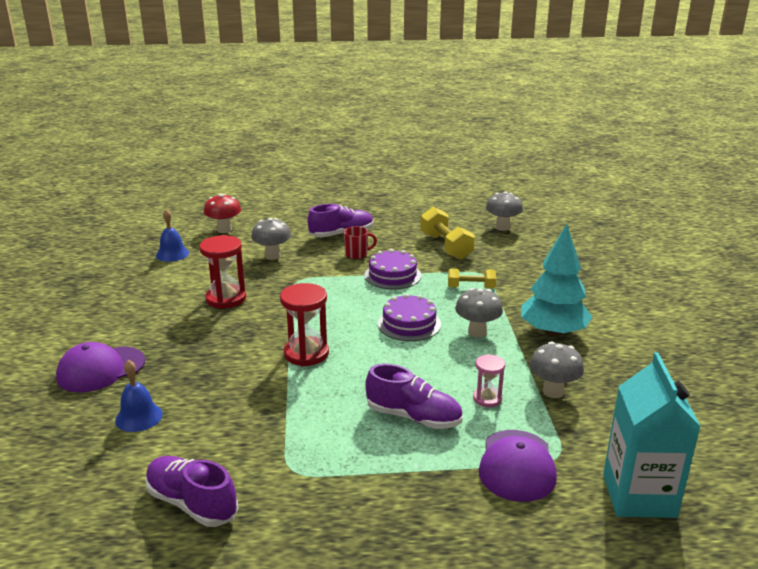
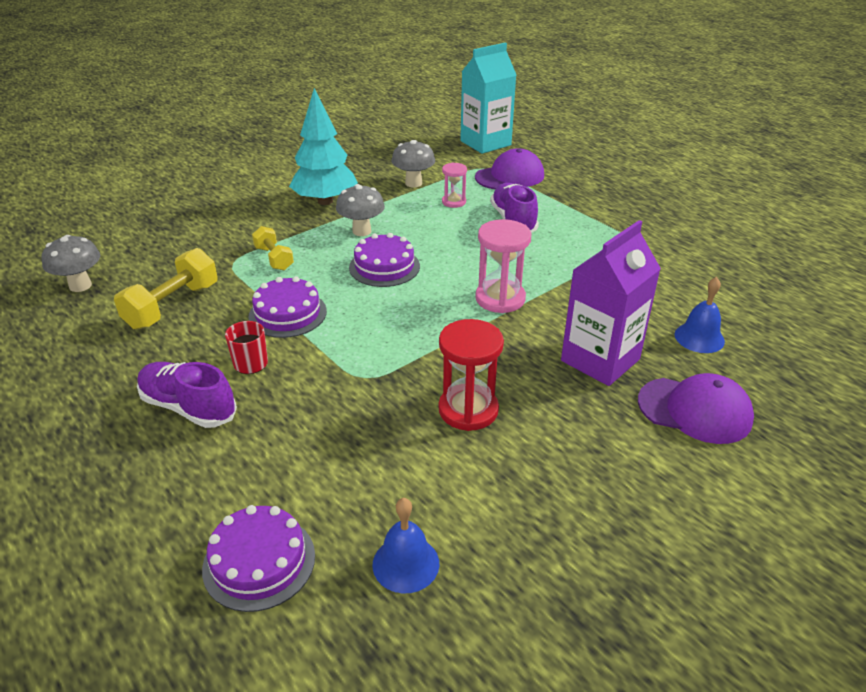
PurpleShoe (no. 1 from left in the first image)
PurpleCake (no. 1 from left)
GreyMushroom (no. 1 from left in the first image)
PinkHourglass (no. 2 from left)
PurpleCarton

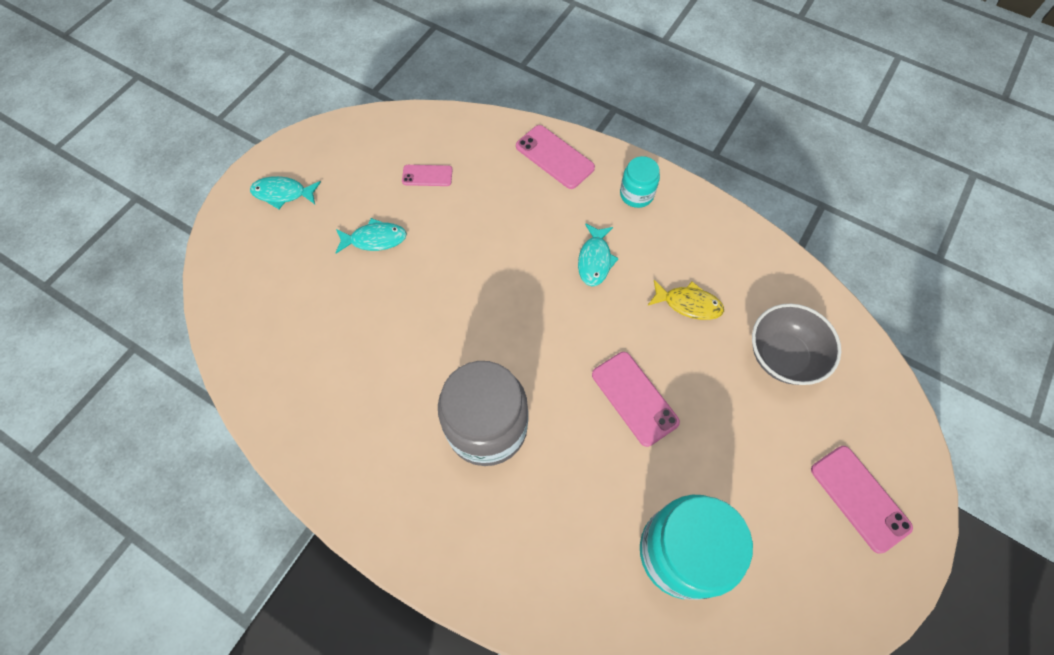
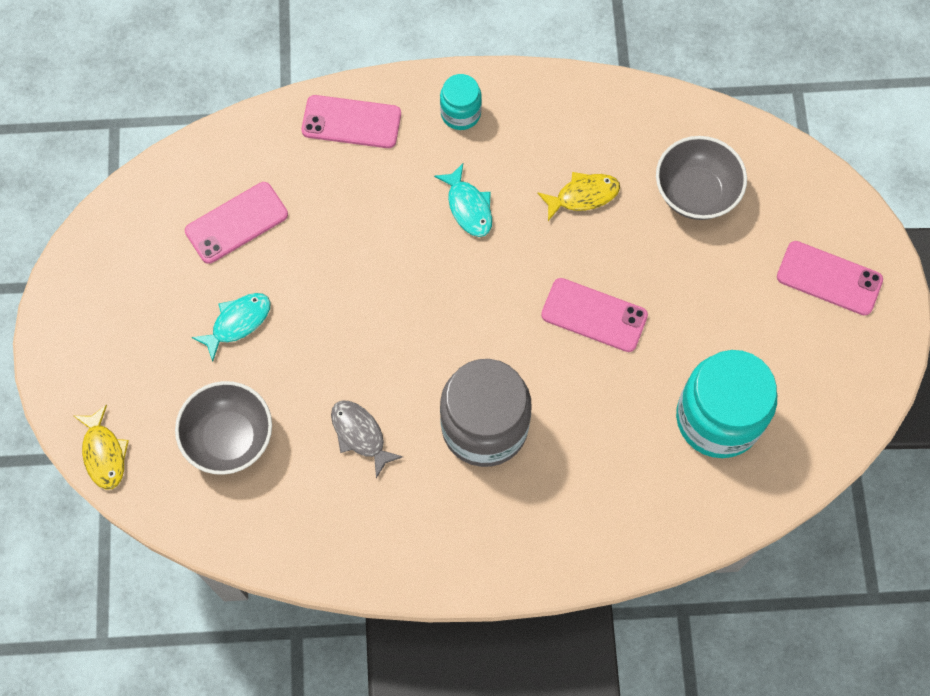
TurquoiseFish (no. 1 from left in the first image)
PinkPhone (no. 1 from left)
YellowFish (no. 1 from left)
GreyBowl (no. 1 from left)
GreyFish

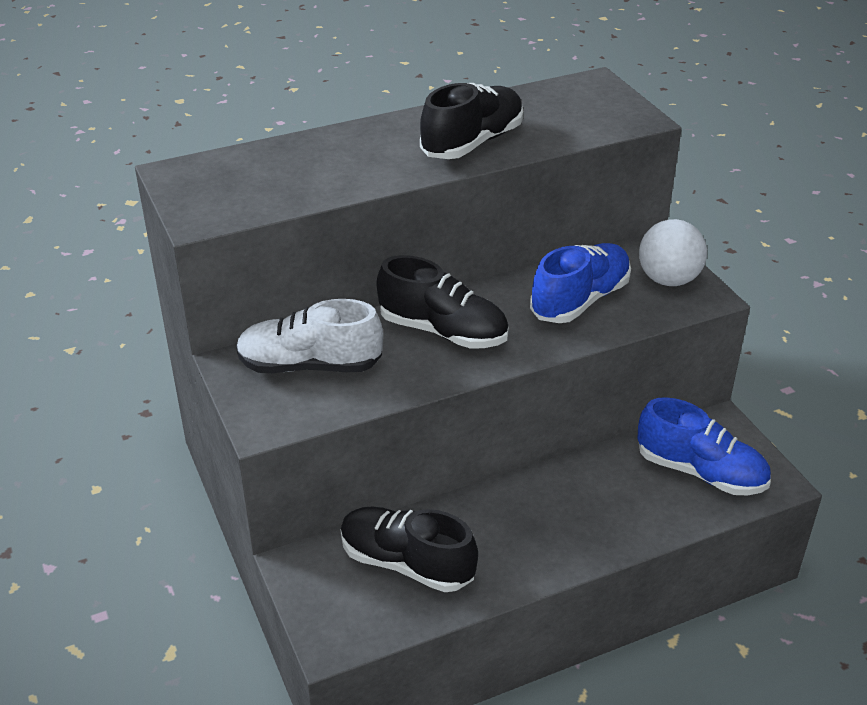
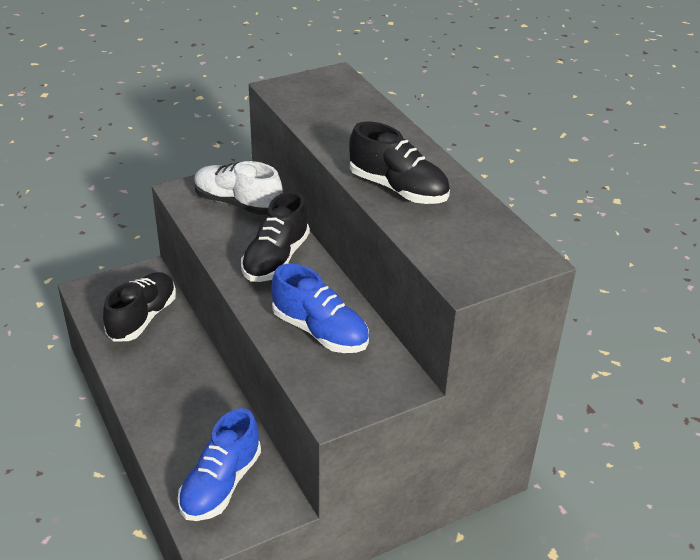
WhiteShoe
WhiteBall

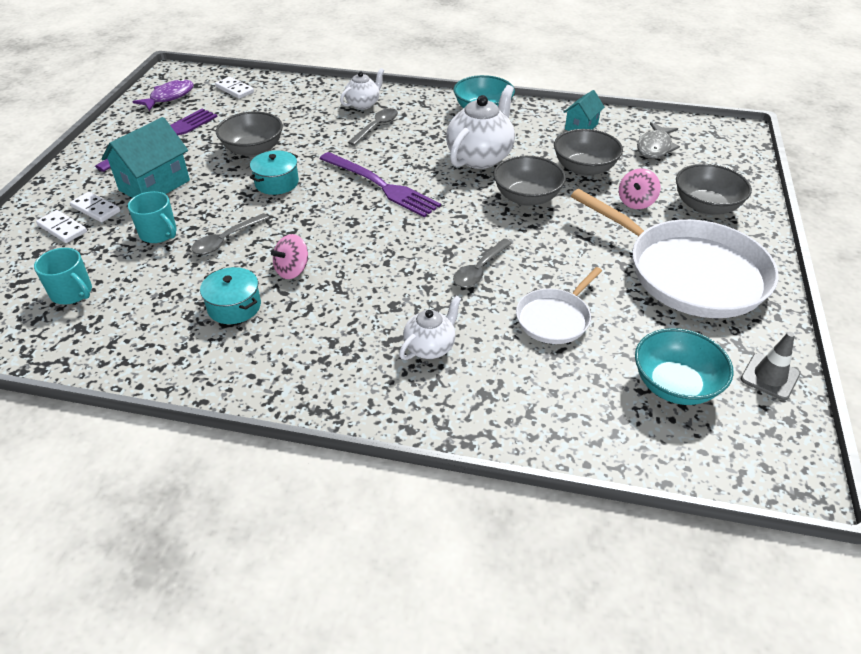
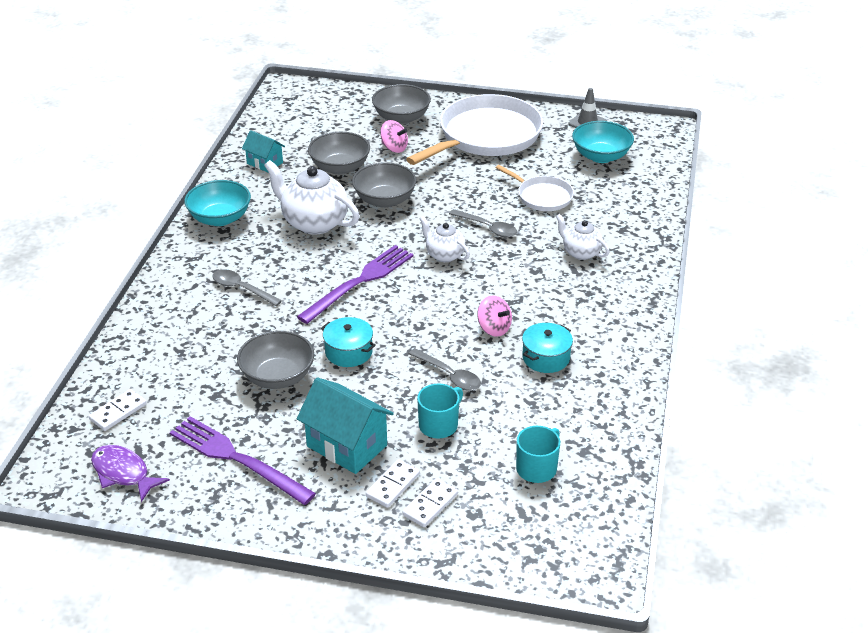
WhiteTeapot (no. 2 from left)
GreyFish

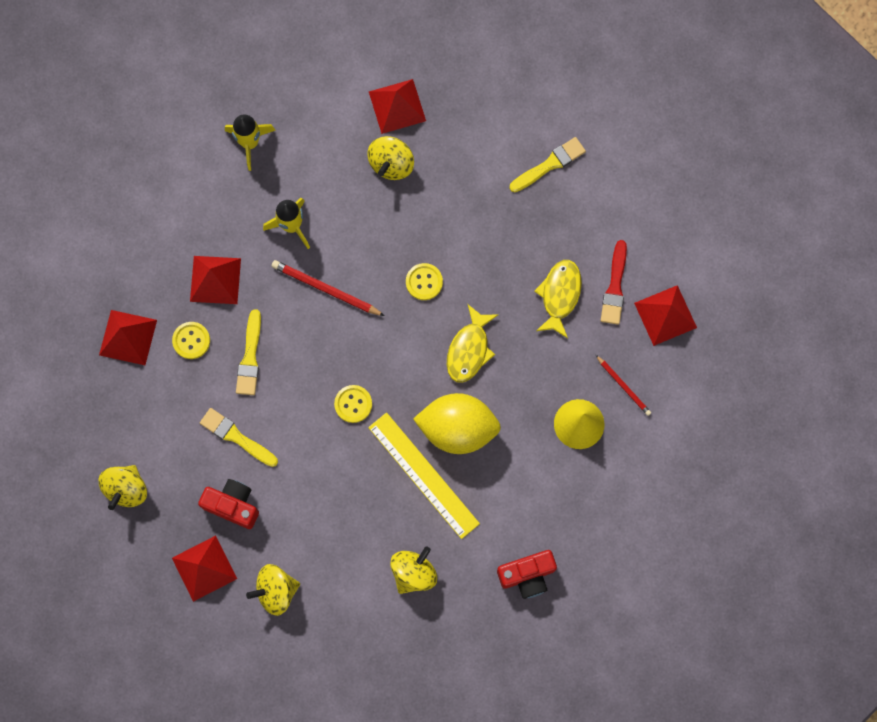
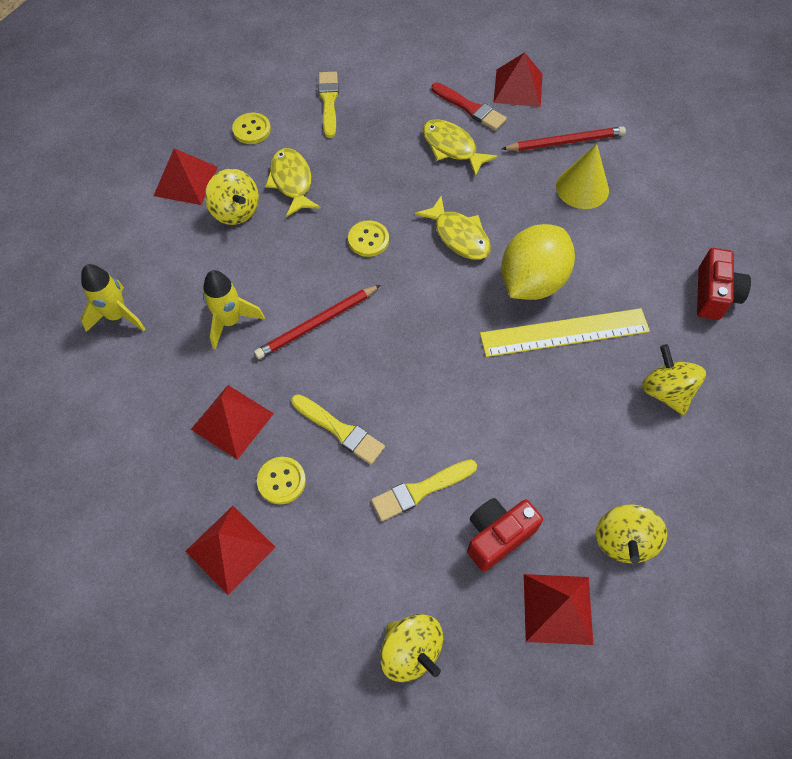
YellowButton (no. 1 from left)
RedPencil (no. 2 from left)
YellowFish (no. 1 from left)

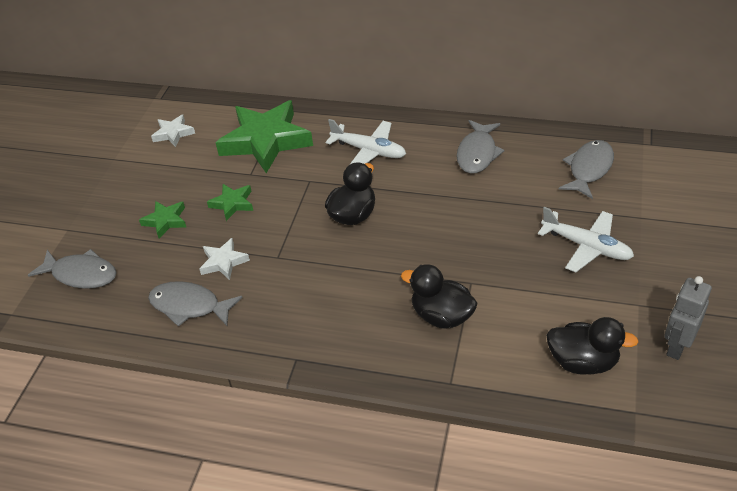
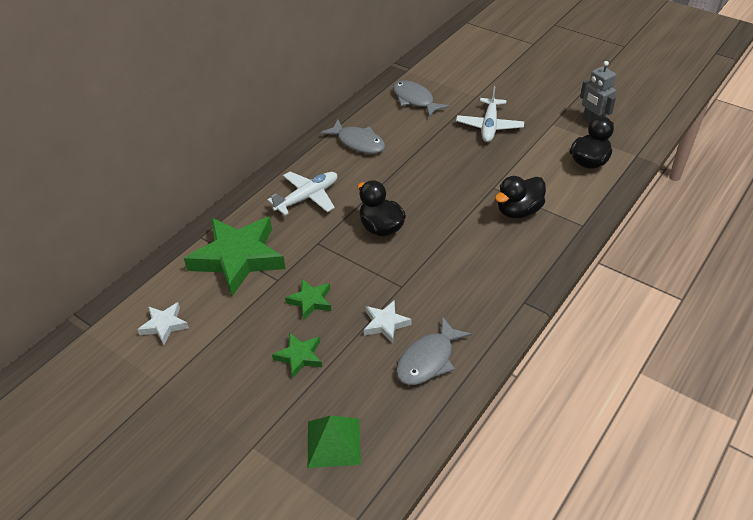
GreenPyramid
WhitePlane (no. 2 from left)

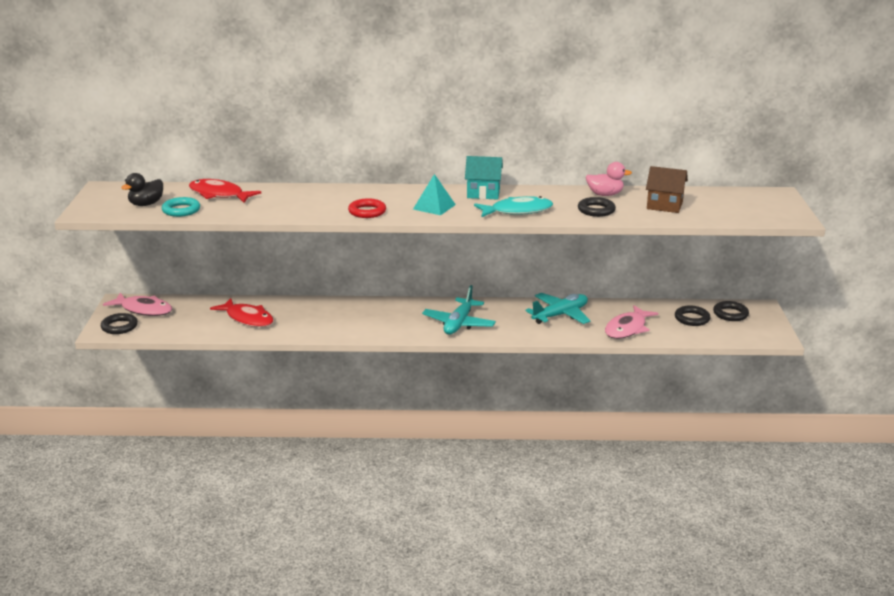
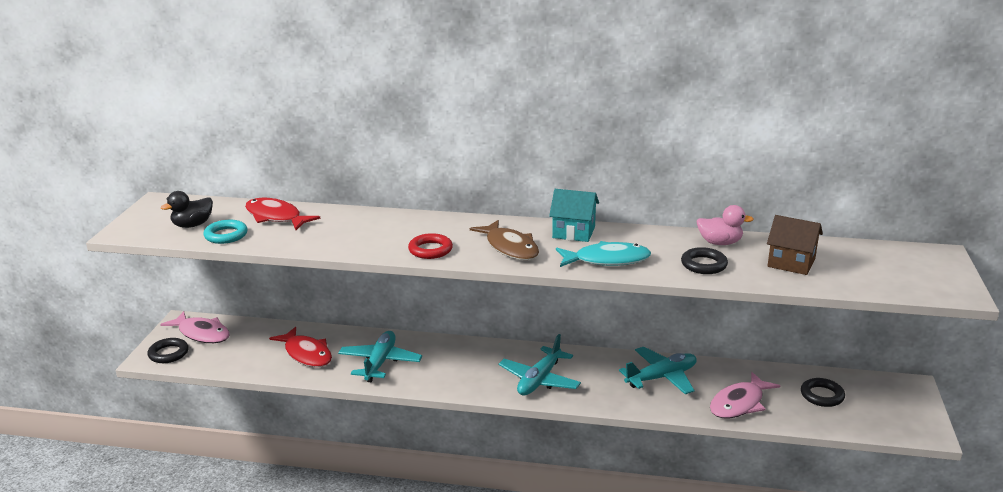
BrownFish
BlackRing (no. 4 from left in the first image)
TurquoisePlane (no. 1 from left)

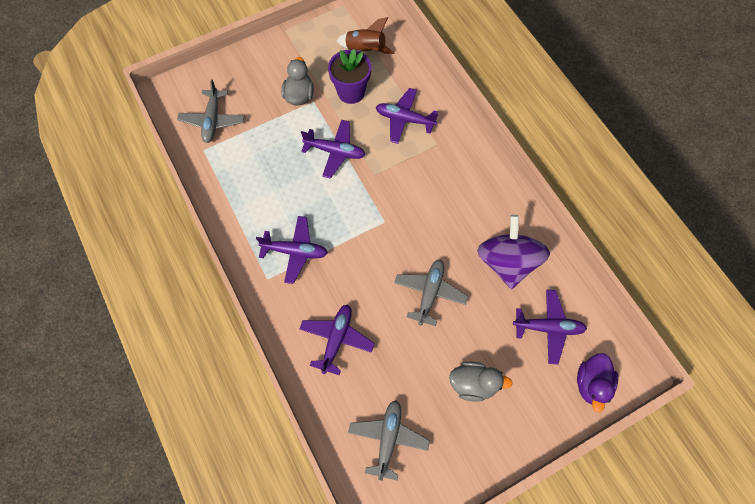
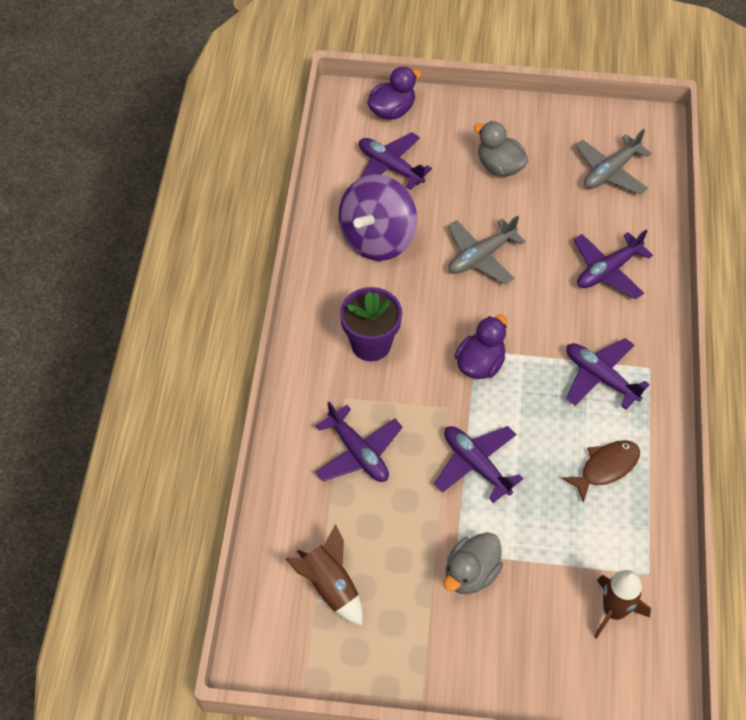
BrownRocket (no. 2 from left)
PurpleFlowerPot
PurpleDuck (no. 2 from left)
BrownFish

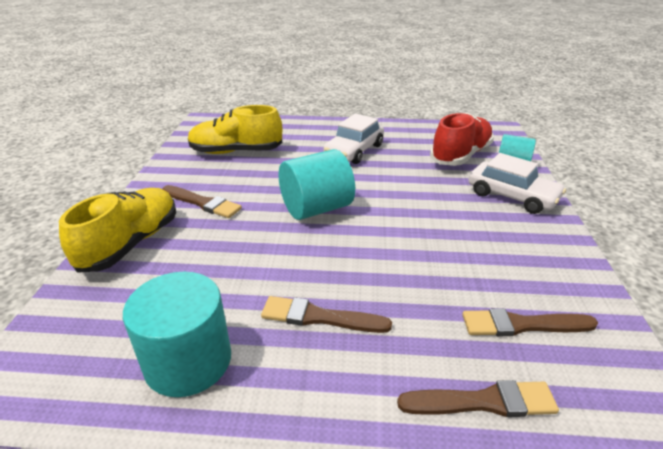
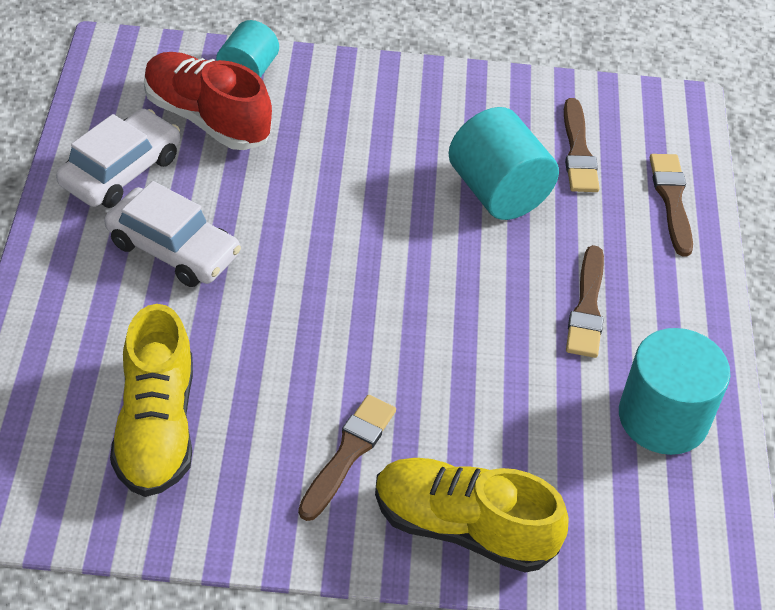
TurquoiseCylinder (no. 2 from left)
WhiteCar (no. 1 from left)

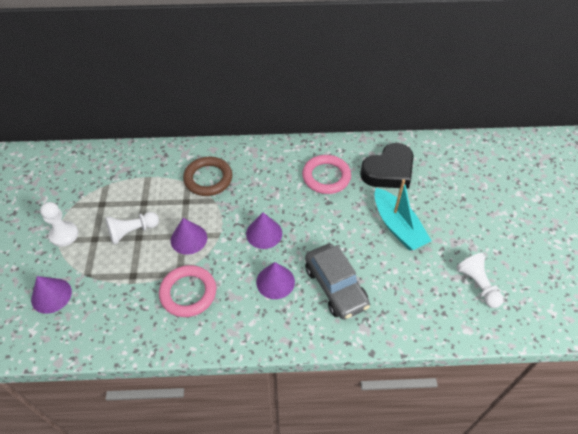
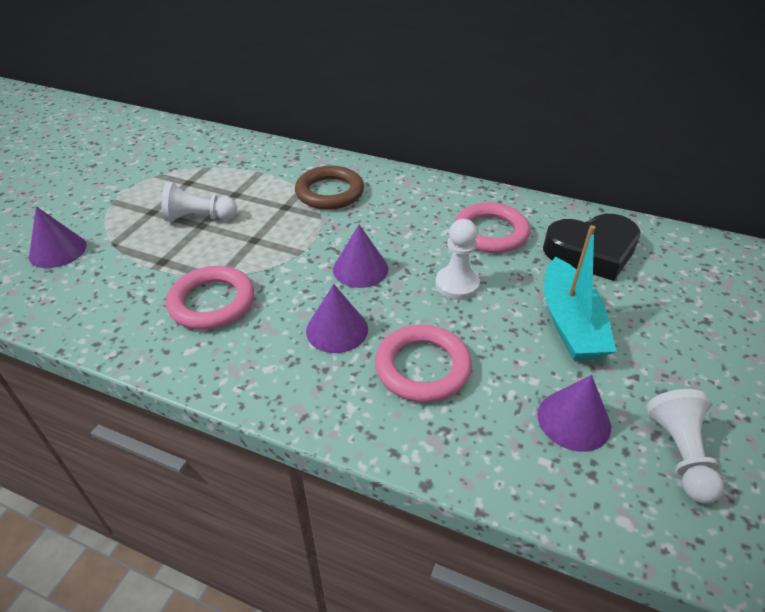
WhitePawn (no. 2 from left)
PurpleCone (no. 4 from left)
PinkRing (no. 2 from left)

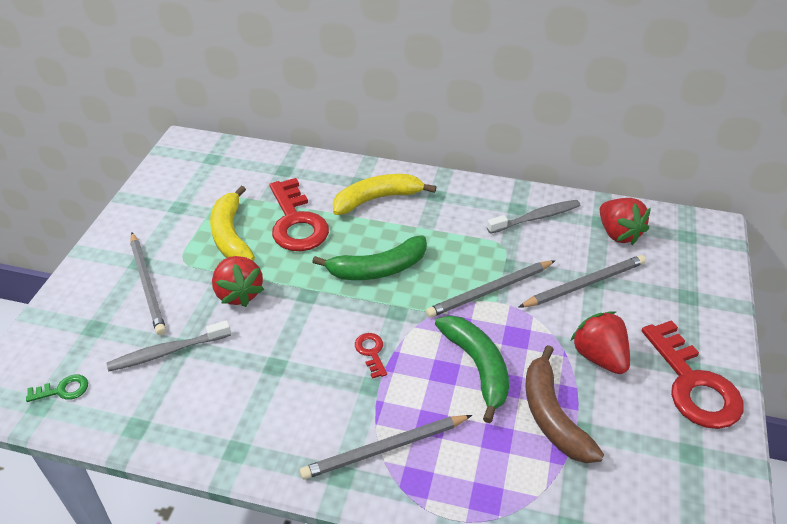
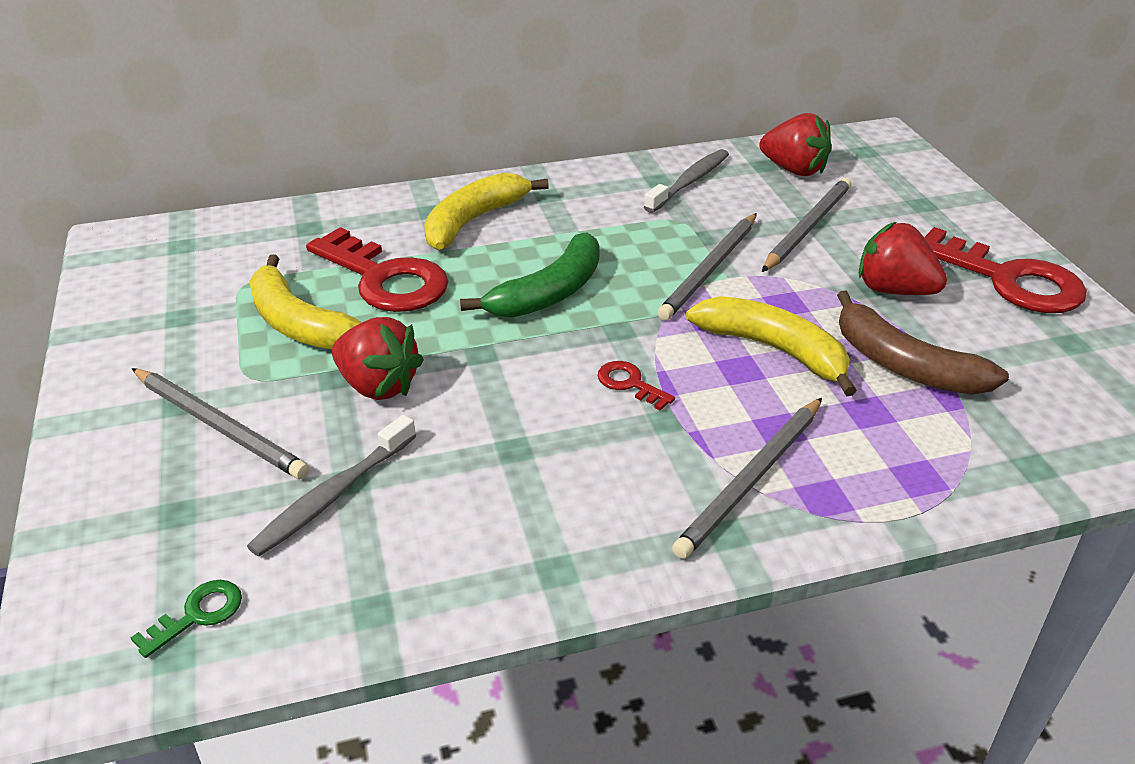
YellowBanana (no. 3 from left)

